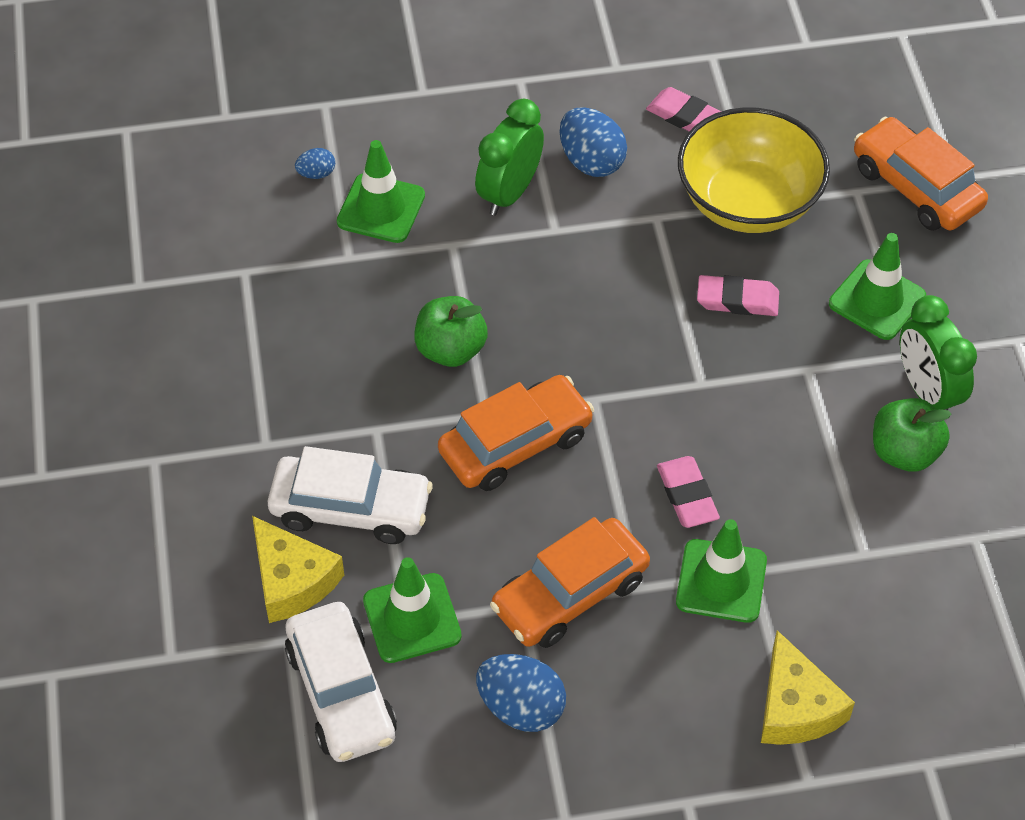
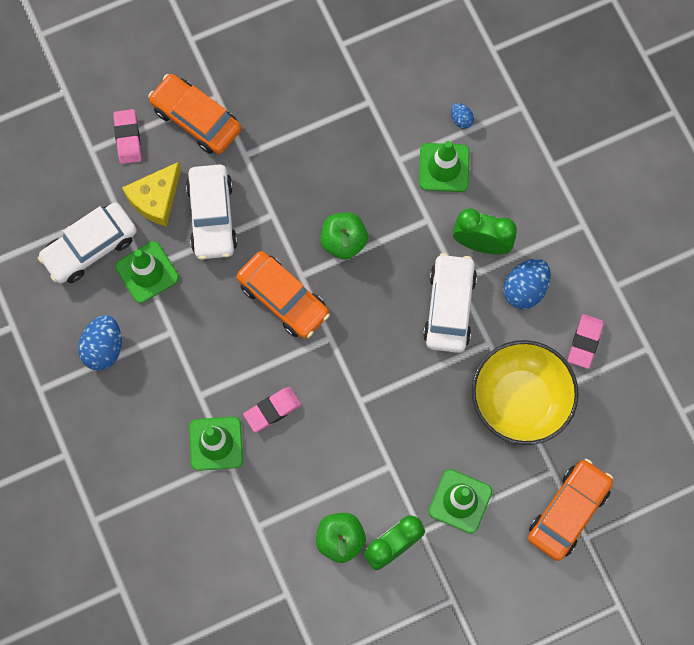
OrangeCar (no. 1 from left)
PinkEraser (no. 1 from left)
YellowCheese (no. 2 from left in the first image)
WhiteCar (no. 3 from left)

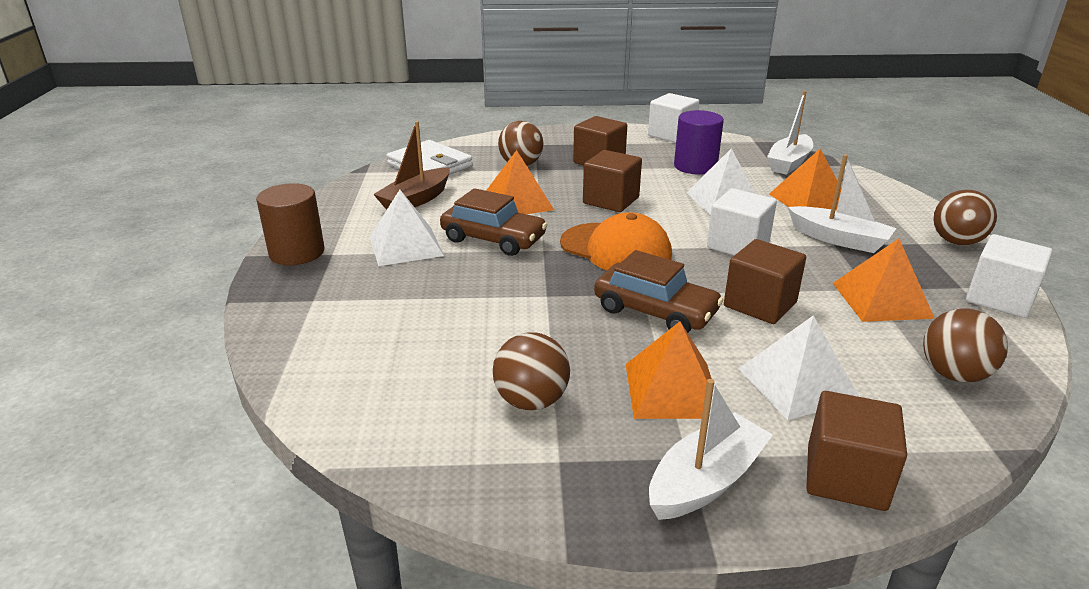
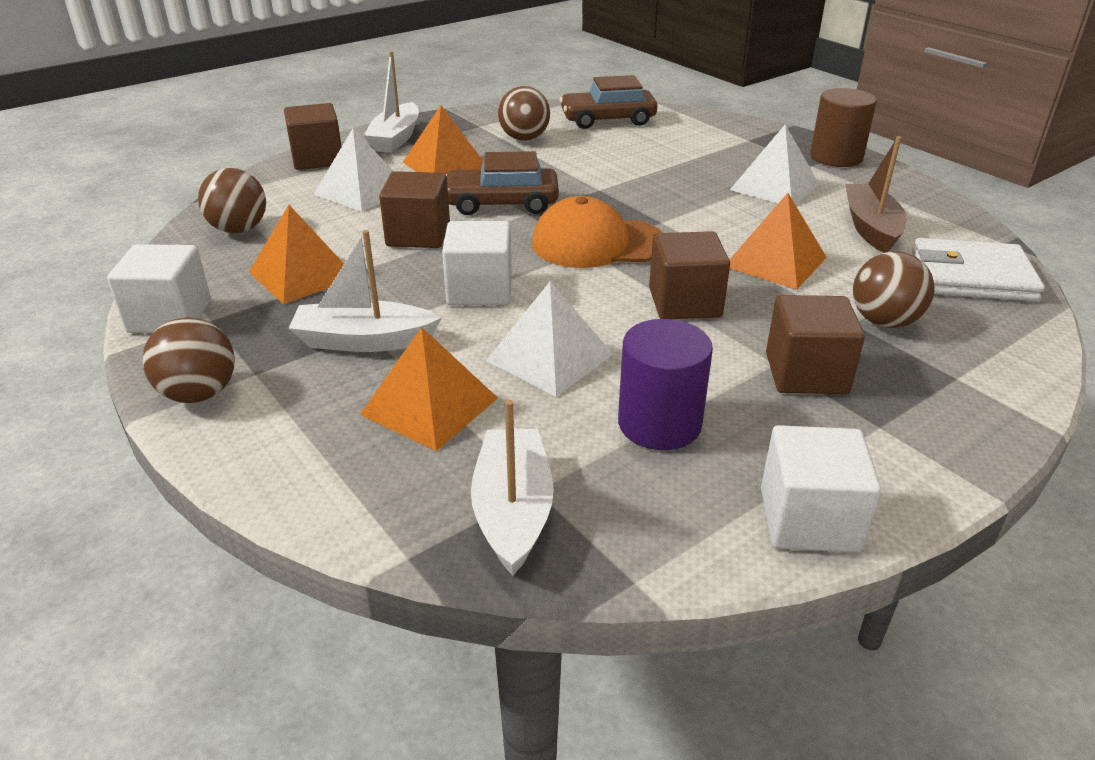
BrownCar (no. 2 from left)

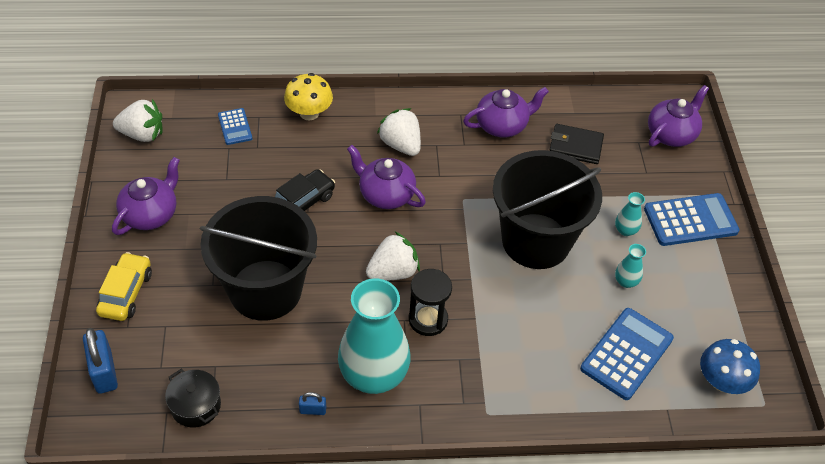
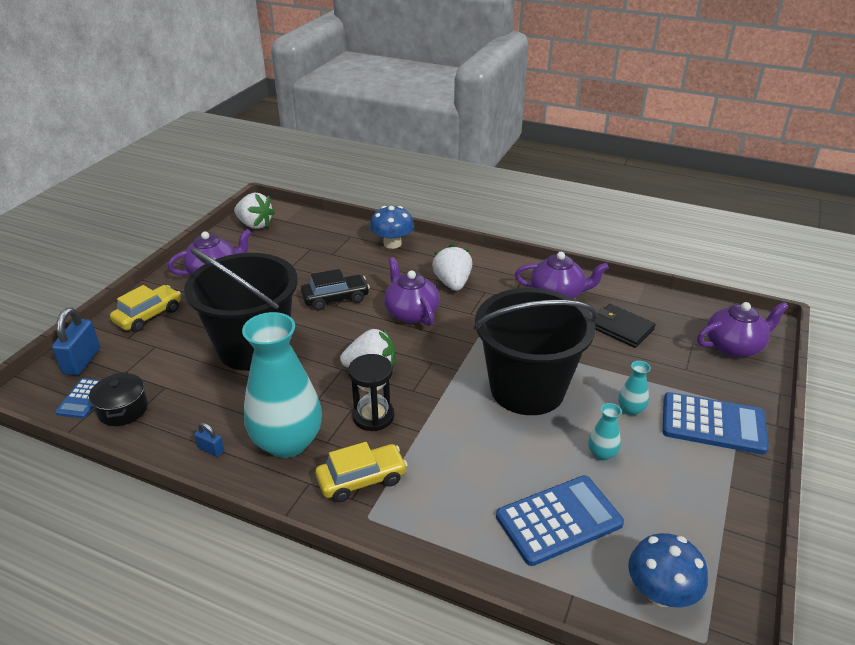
BlueCalculator (no. 1 from left)
BlueMushroom (no. 1 from left)
YellowCar (no. 2 from left)

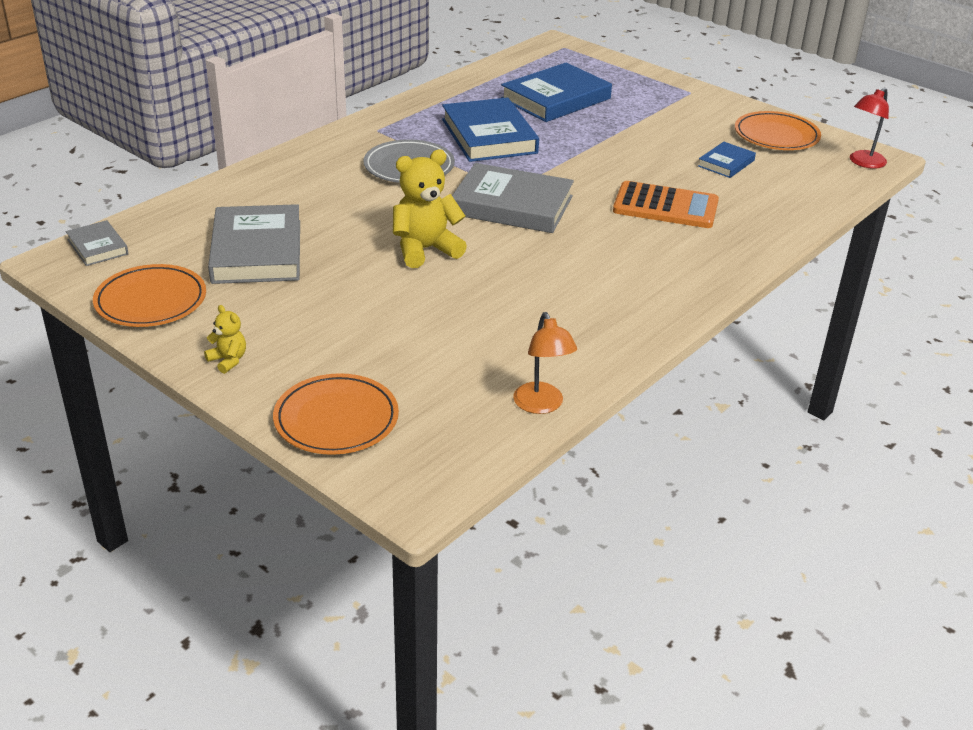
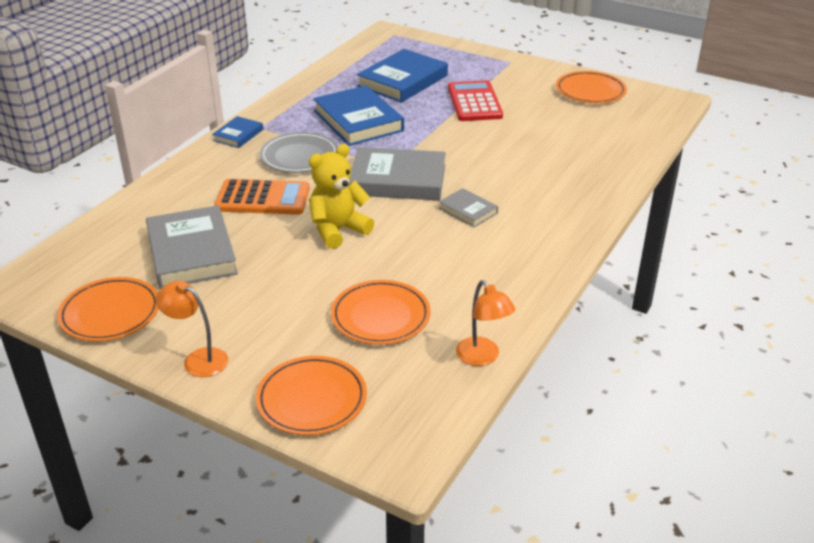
GreyBook (no. 3 from left)
OrangeLamp (no. 1 from left)
OrangeCalculator
BlueBook (no. 1 from left)
RedLamp
OrangePlate (no. 3 from left)
RedCalculator

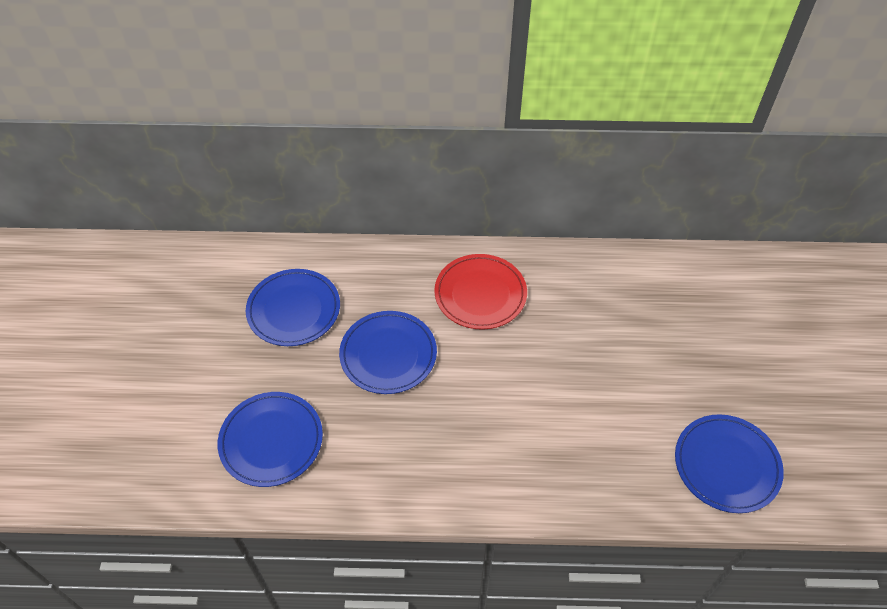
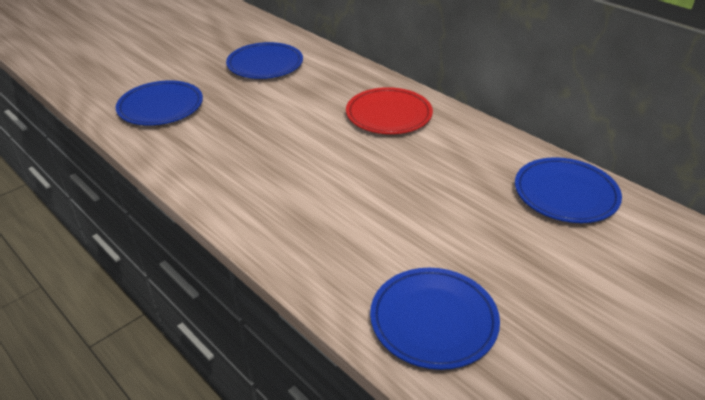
BluePlate (no. 4 from left)

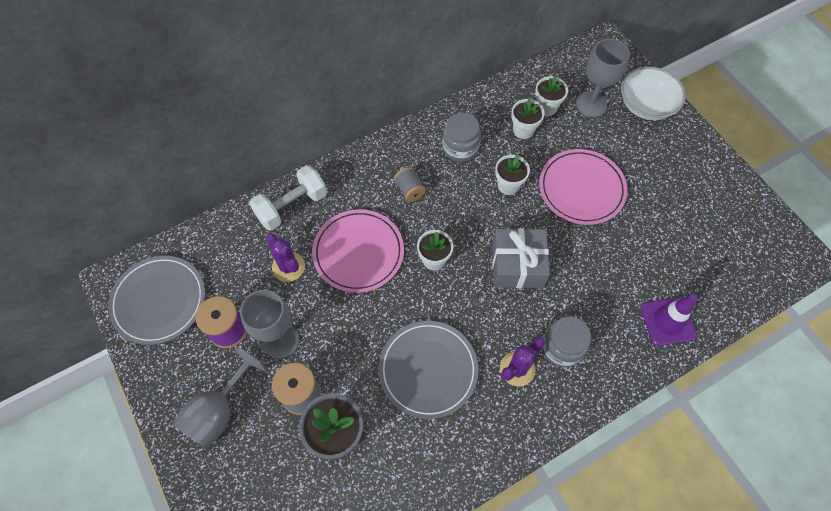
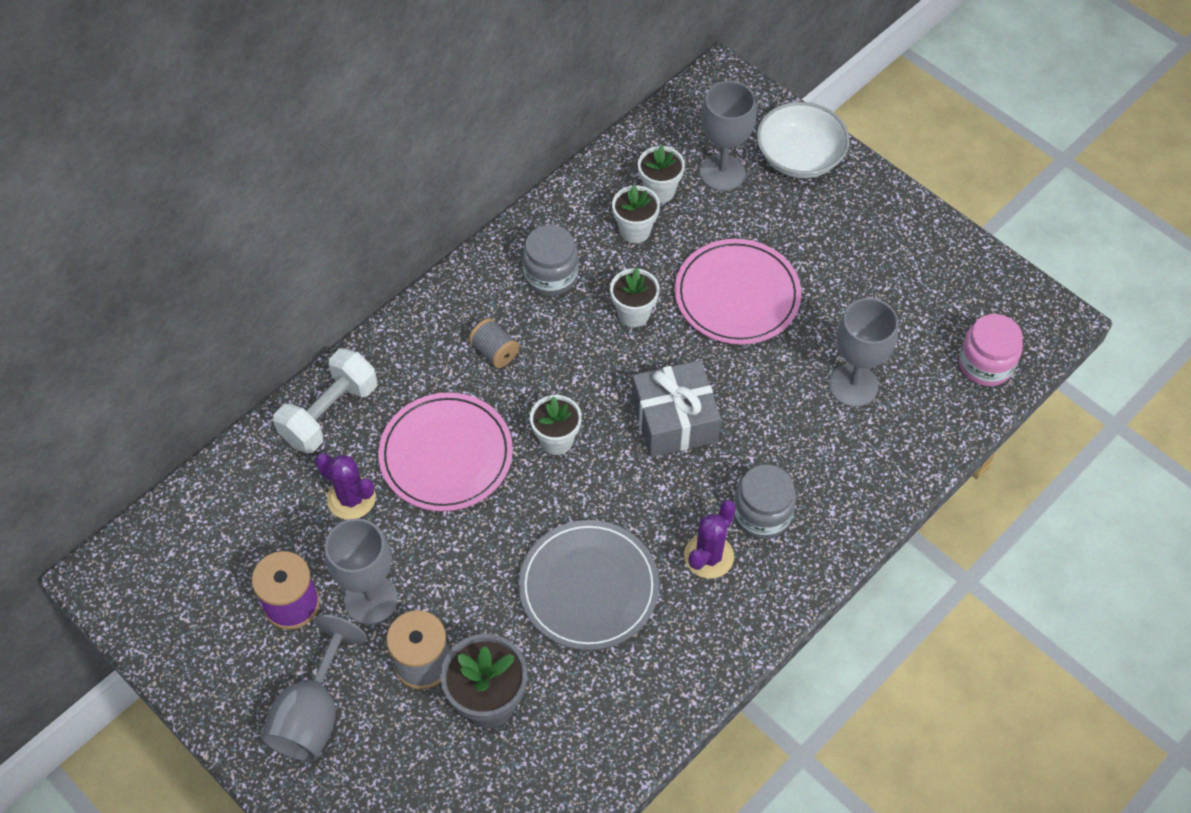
GreyPlate (no. 1 from left in the first image)
PurpleTrafficCone
GreyGoblet (no. 4 from left)
PinkJar

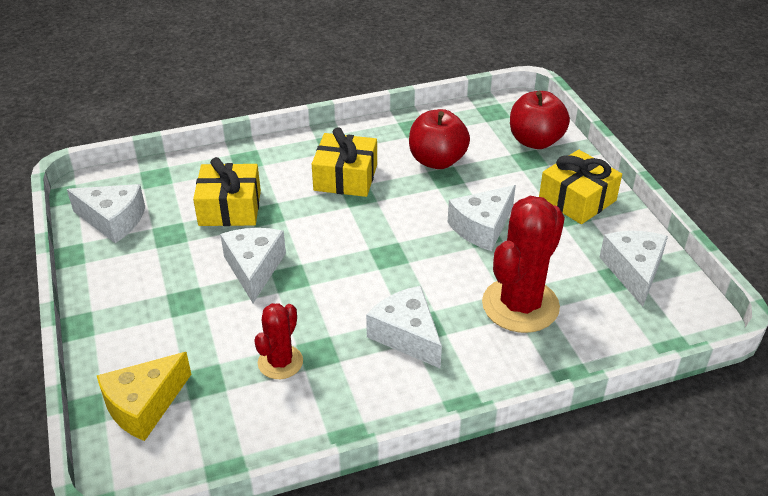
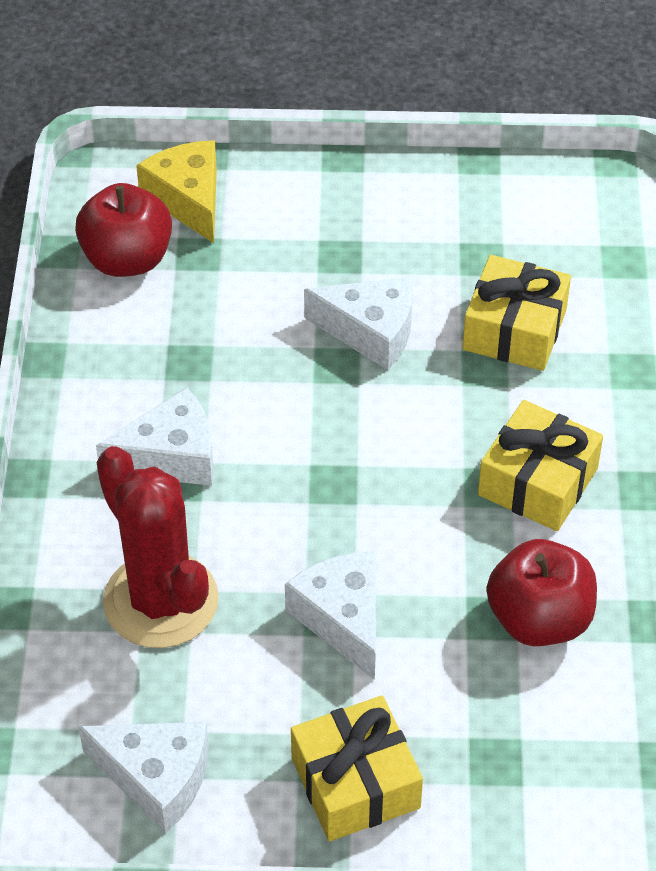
WhiteCheese (no. 1 from left in the first image)
RedCactus (no. 1 from left in the first image)
RedApple (no. 1 from left)

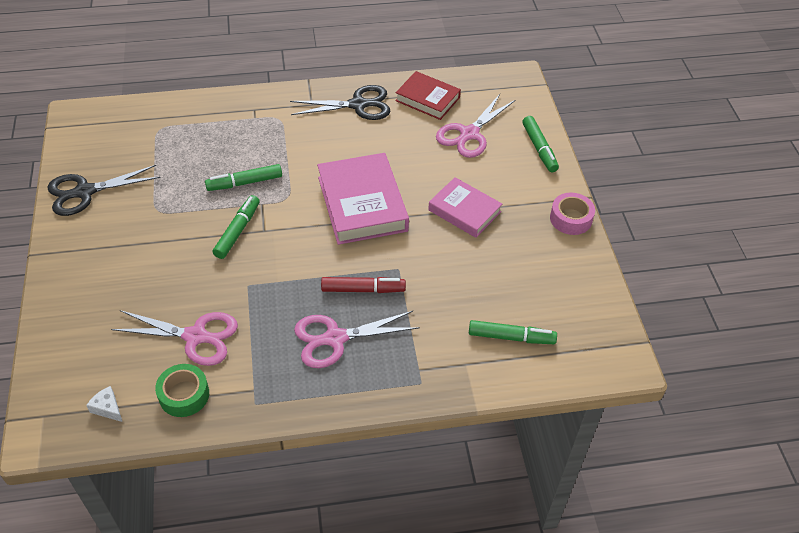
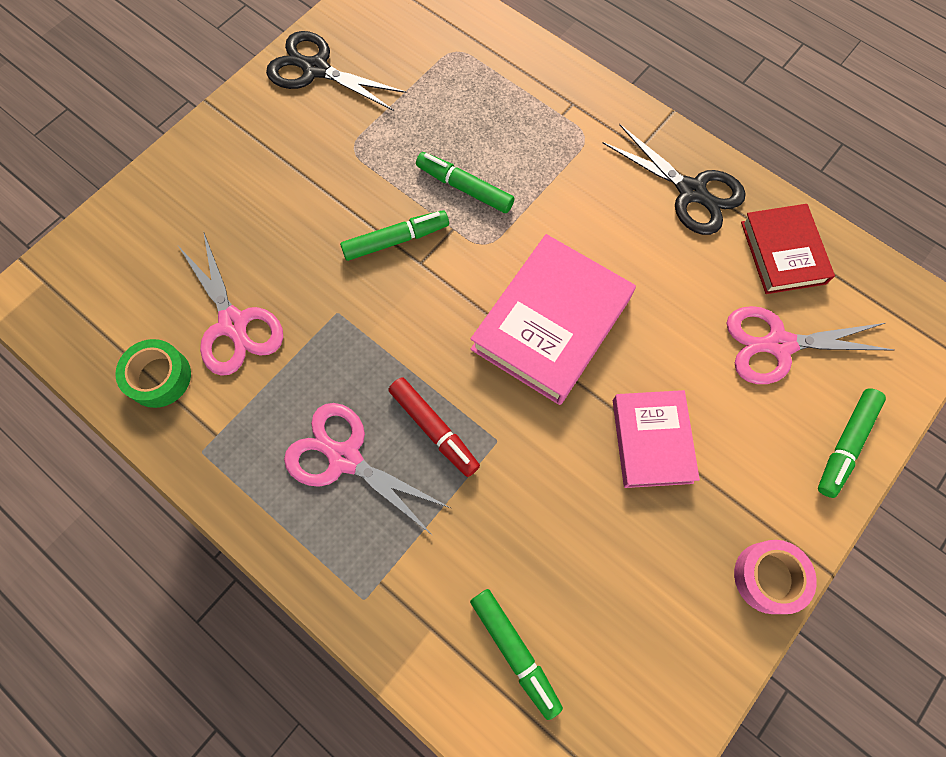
WhiteCheese

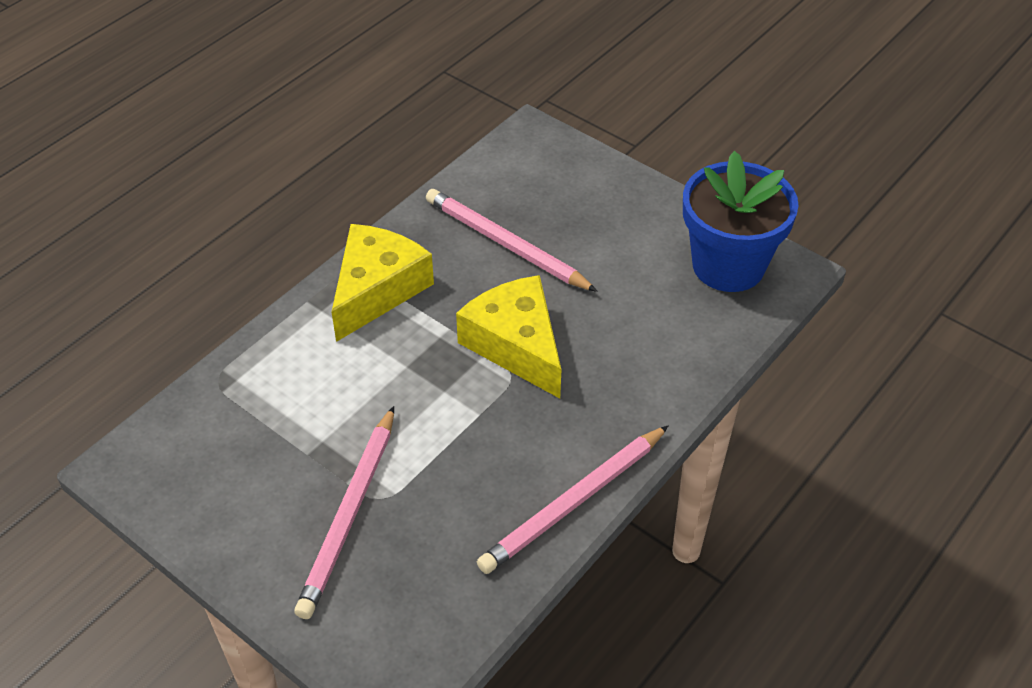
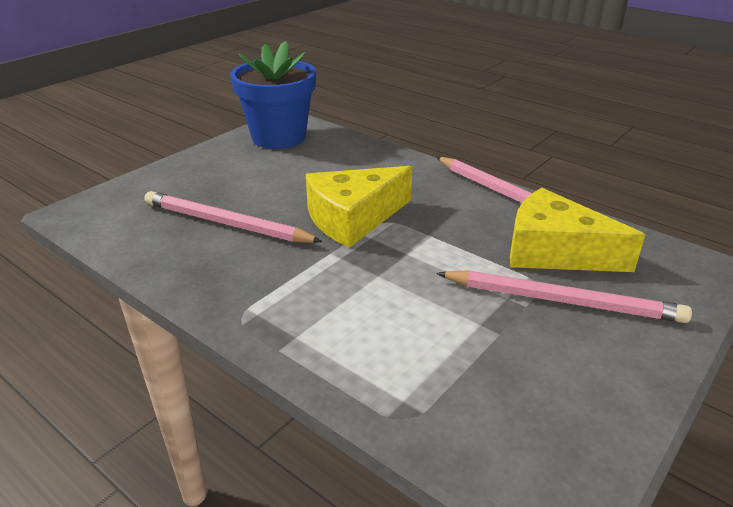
YellowCheese (no. 2 from left)
PinkPencil (no. 1 from left)

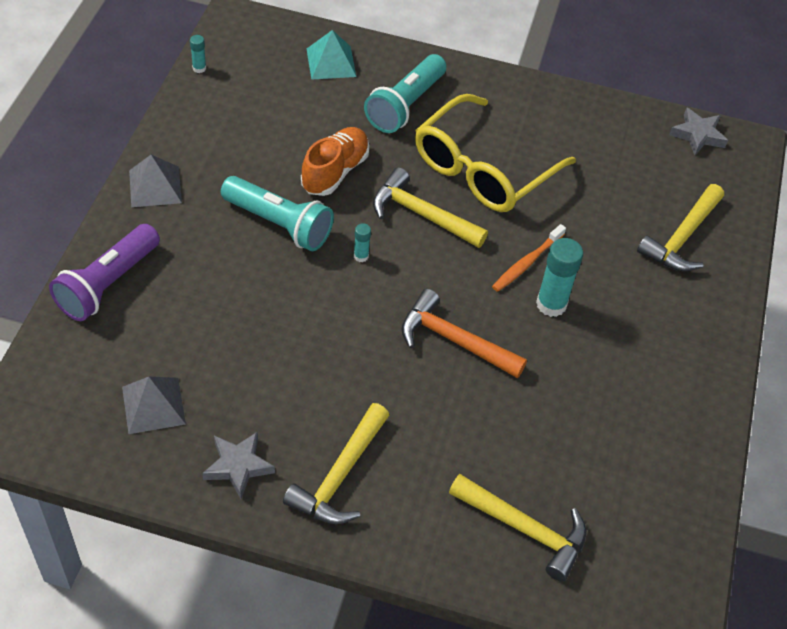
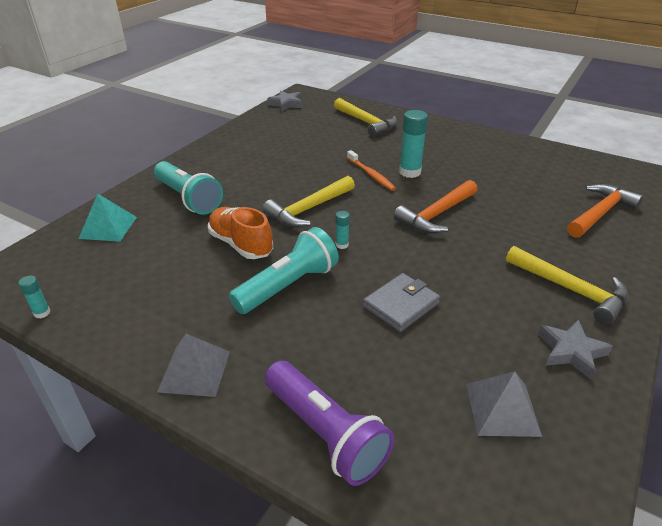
YellowGlasses
OrangeHammer (no. 2 from left)
GreyWallet

